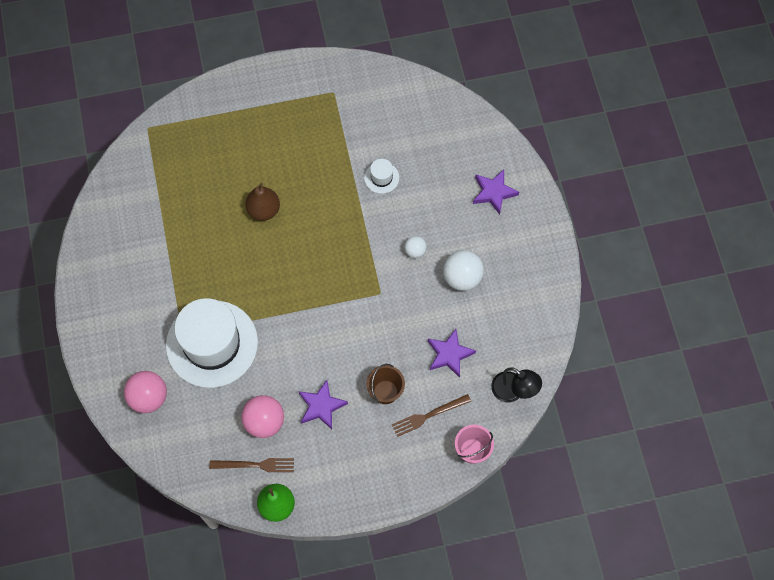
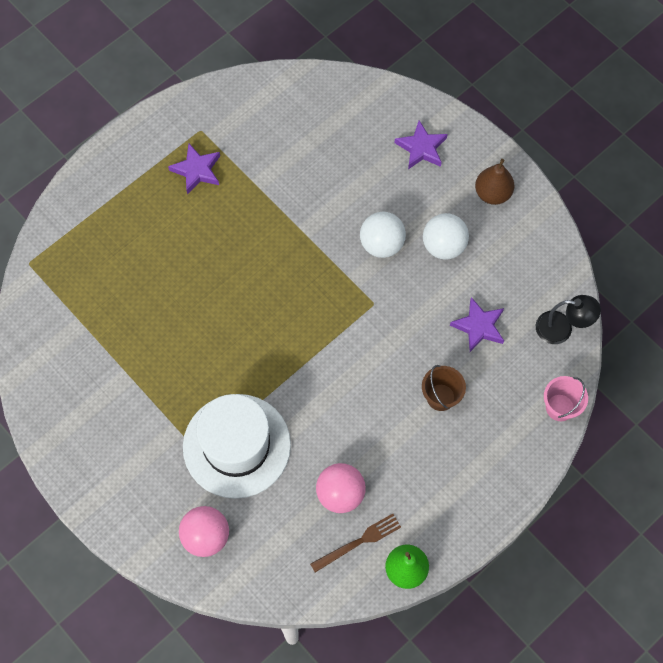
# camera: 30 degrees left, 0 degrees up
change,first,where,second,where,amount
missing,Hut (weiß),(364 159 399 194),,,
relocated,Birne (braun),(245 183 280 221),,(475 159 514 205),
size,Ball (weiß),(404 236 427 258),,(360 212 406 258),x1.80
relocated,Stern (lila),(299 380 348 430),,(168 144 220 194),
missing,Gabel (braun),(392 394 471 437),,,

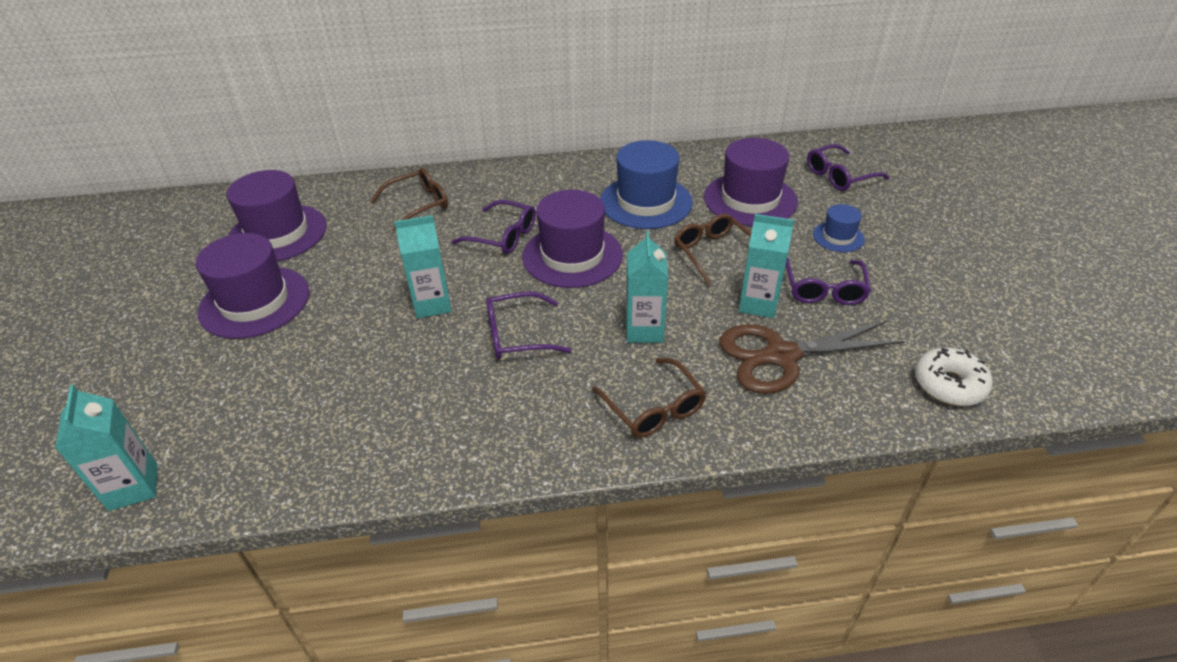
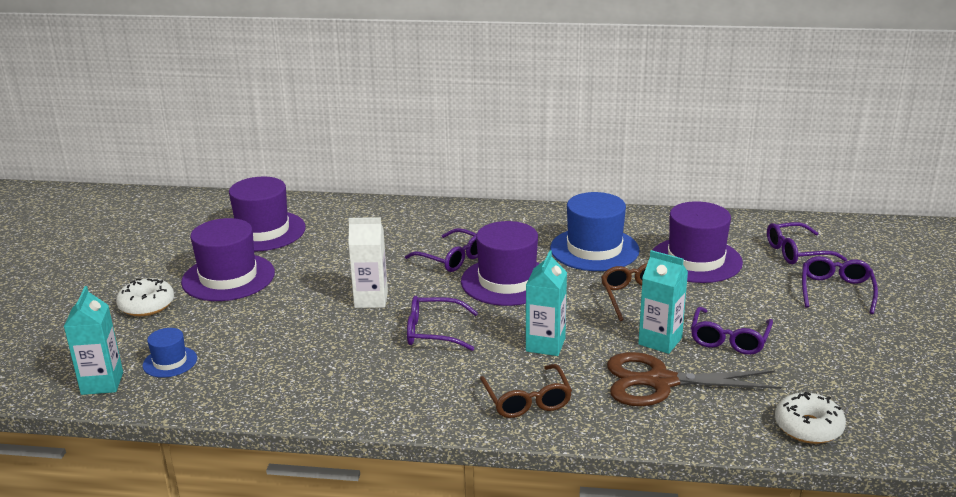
# camera: 15 degrees right, 15 degrees down
change,first,where,second,where,amount
missing,Brille (braun),(370 168 448 232),,,
relocated,Hut (blau),(813 204 865 252),,(143 328 197 378),
colour,Getränkekarton (türkis),(394 215 452 318),Getränkekarton (weiß),(348 217 388 308),
appeared,,,Brille (lila),(802 256 878 314),
appeared,,,Donut (weiß),(116 278 174 316),

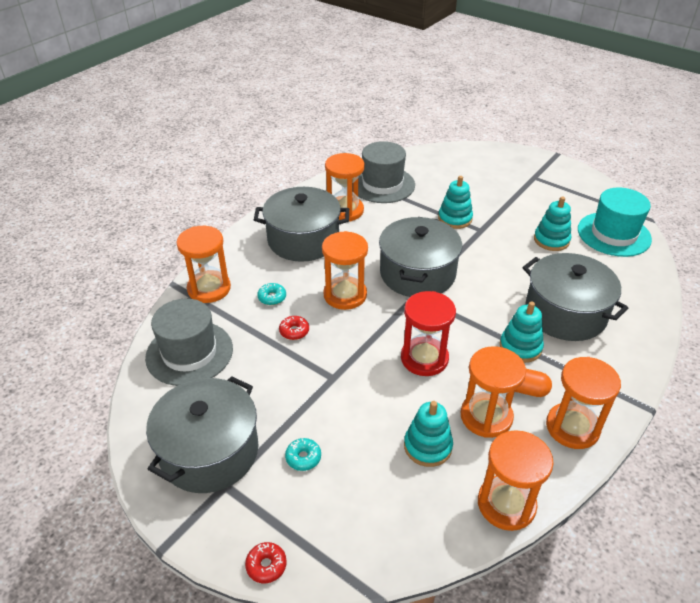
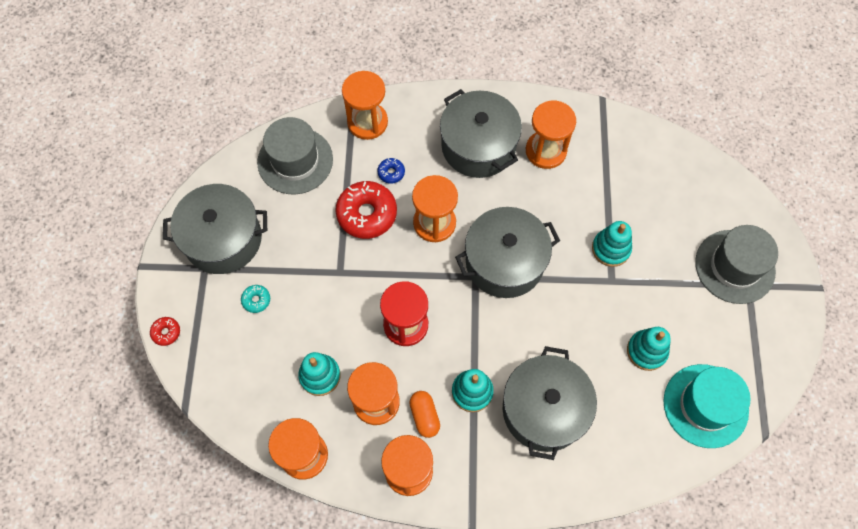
# camera: 55 degrees right, 25 degrees up
change,first,where,second,where,amount
relocated,Hut (grau),(352 141 415 203),,(695 225 778 304),
colour,Donut (türkis),(257 283 286 305),Donut (blau),(377 158 405 184),
size,Donut (rot),(279 316 309 340),,(335 181 397 239),x2.17

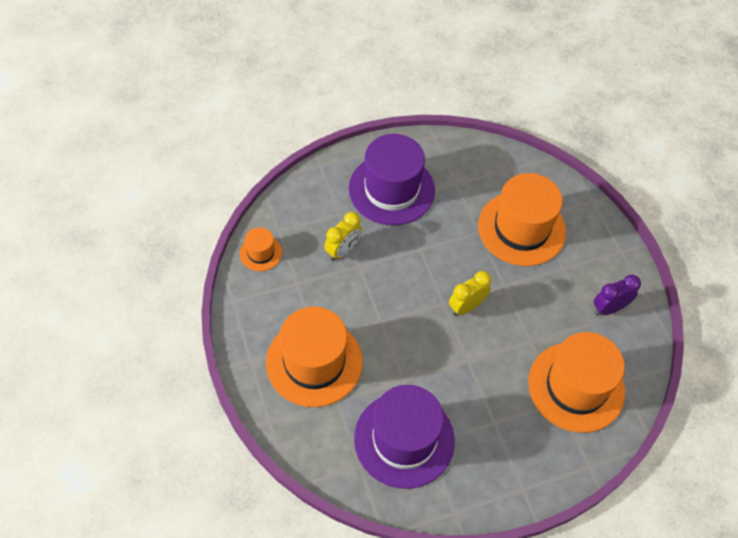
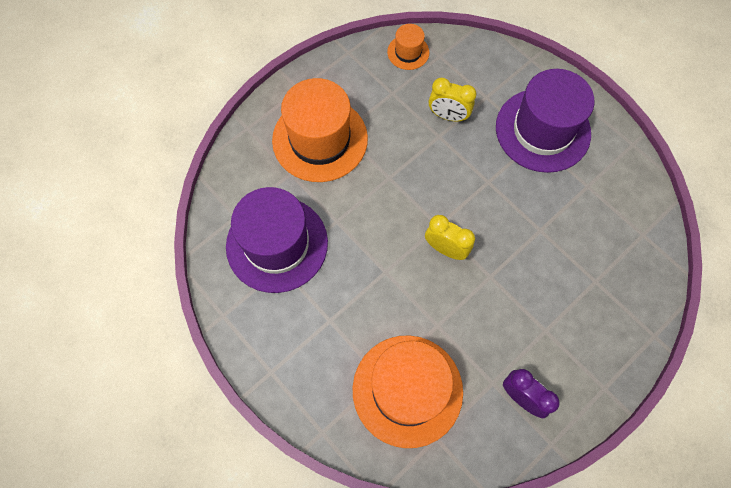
# camera: 70 degrees right, 10 degrees up
change,first,where,second,where,amount
missing,Hut (orange),(478 173 566 266),,,

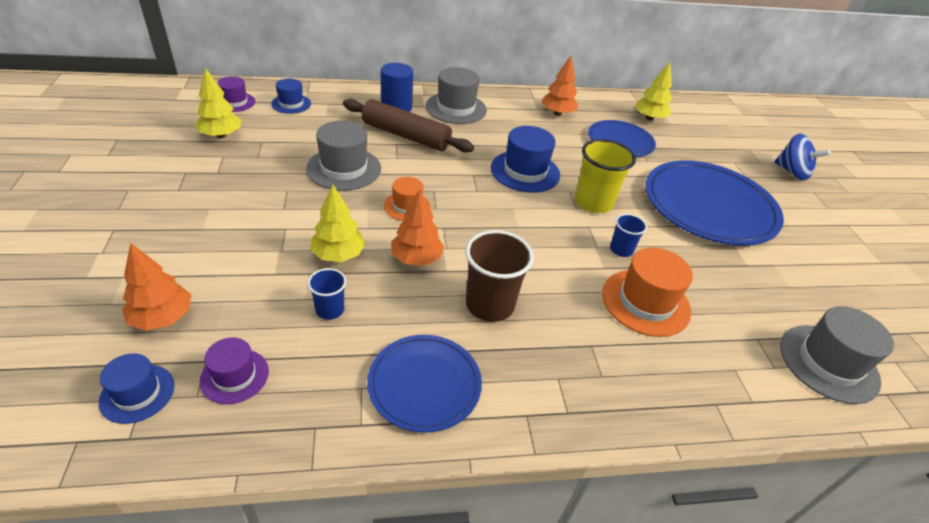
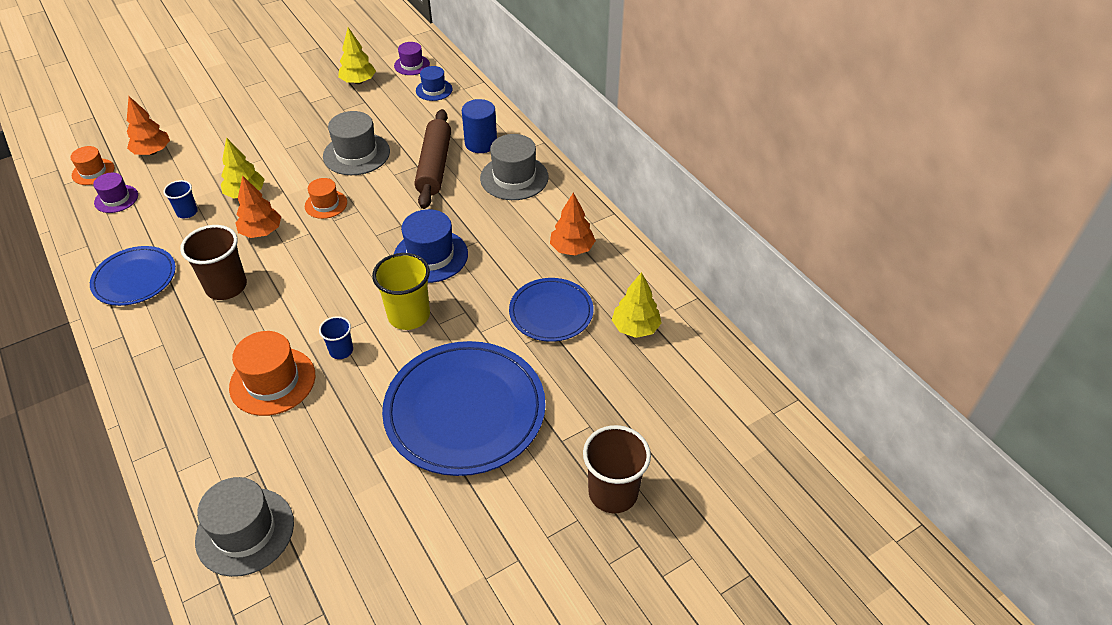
# camera: 70 degrees right, 5 degrees up
change,first,where,second,where,amount
exchanged,Kreisel (blau),(774 134 831 180),Becher (braun),(583 425 651 513),
colour,Hut (blau),(99 353 174 424),Hut (orange),(70 146 115 185),

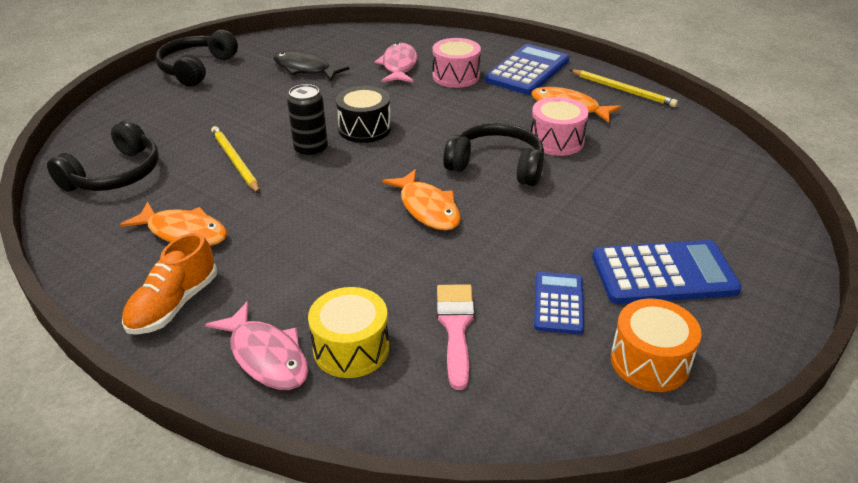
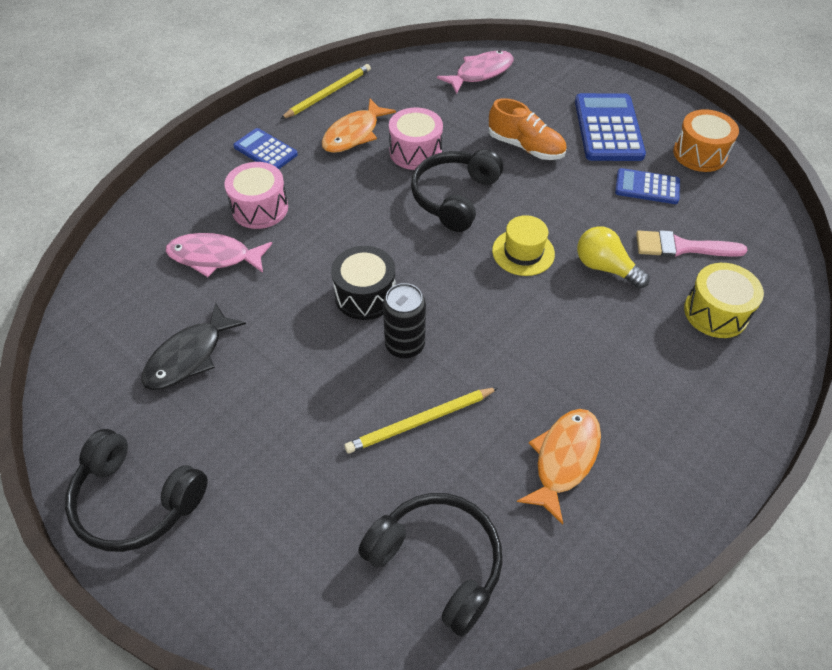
# camera: 85 degrees left, 15 degrees up
change,first,where,second,where,amount
size,Taschenrechner (blau),(485 44 569 95),,(233 128 298 169),x0.59
exchanged,Fisch (orange),(382 169 461 231),Hut (gelb),(492 215 555 276),
relocated,Schuh (orange),(122 233 217 335),,(489 98 567 160),
relocated,Fisch (rosa),(205 301 308 390),,(437 50 514 94),
appeared,,,Glühbirne (gelb),(577 226 650 289),

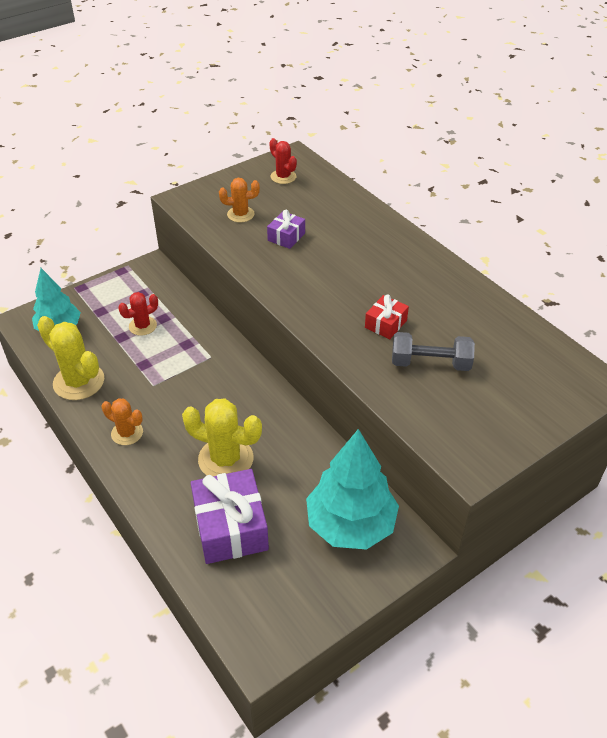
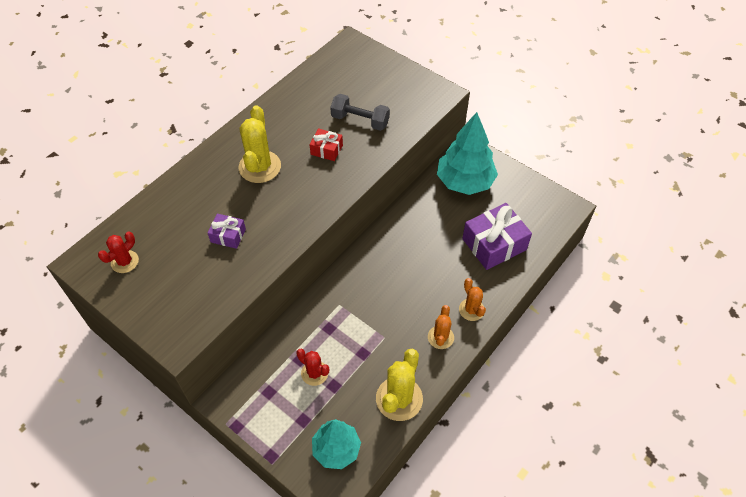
# camera: 105 degrees left, 10 degrees up
change,first,where,second,where,amount
relocated,Kaktus (orange),(219 178 260 222),,(459 278 486 321),
spun,Hantel (grau),(392 332 475 371),,(330 94 390 131),60 degrees counterclockwise
relocated,Kaktus (gelb),(182 398 262 476),,(238 105 281 183),

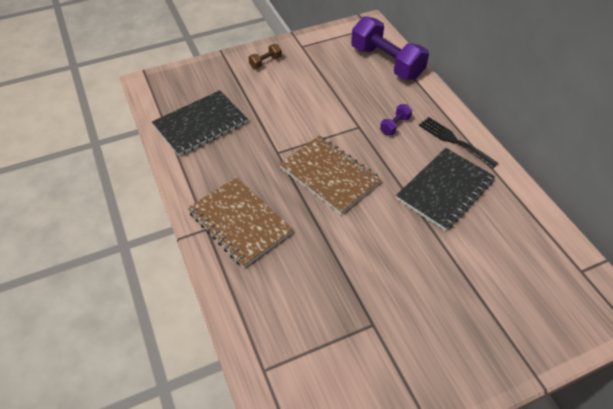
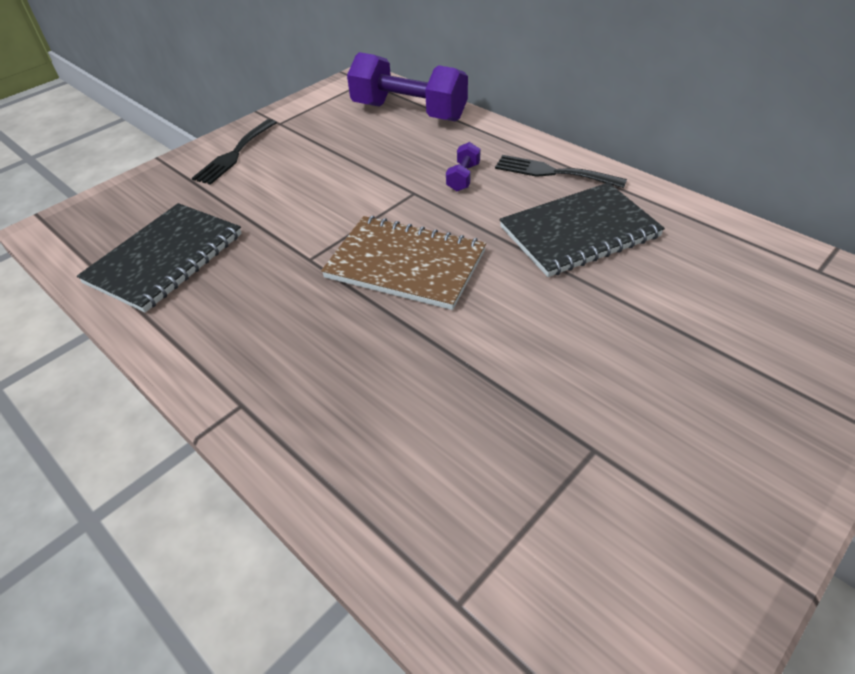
# camera: 20 degrees left, 5 degrees down
change,first,where,second,where,amount
exchanged,Hantel (braun),(248 44 282 69),Gabel (schwarz),(192 119 277 185),
spun,Notizbuch (schwarz),(396 148 495 231),,(500 183 665 277),45 degrees clockwise
missing,Notizbuch (braun),(188 177 293 268),,,

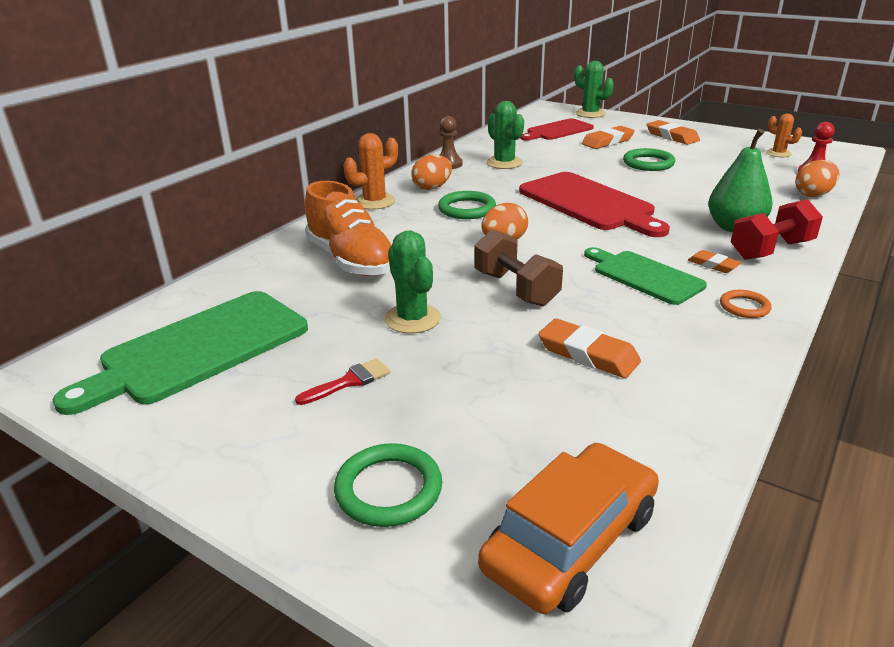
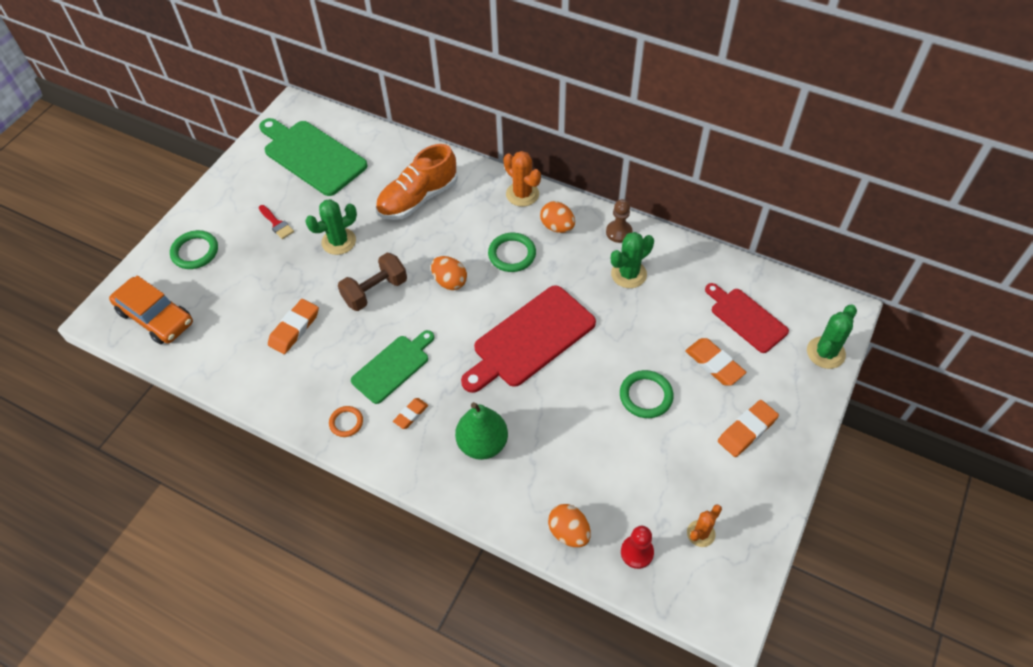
# camera: 85 degrees right, 25 degrees up
change,first,where,second,where,amount
missing,Hantel (rot),(731 199 823 260),,,

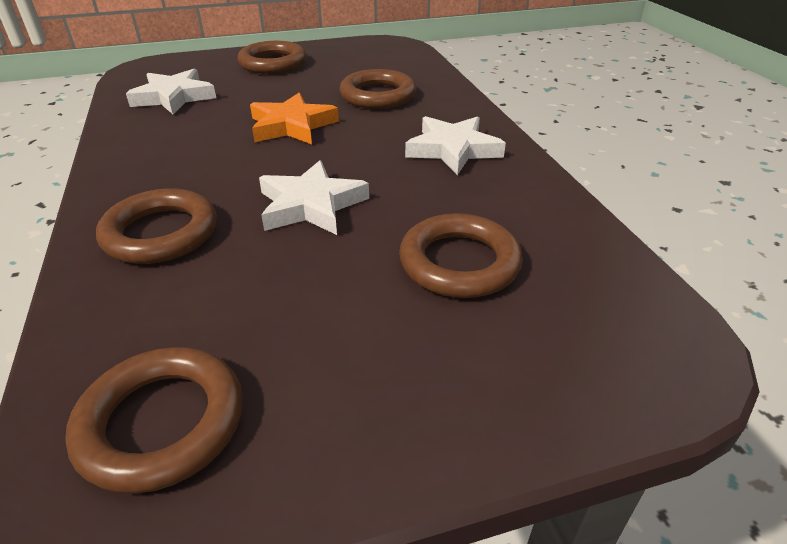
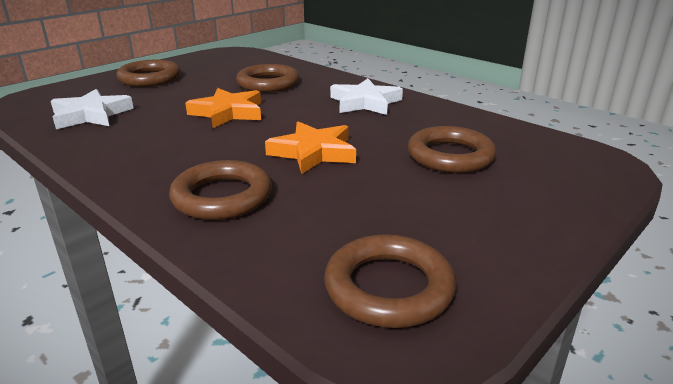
# camera: 30 degrees left, 10 degrees down
change,first,where,second,where,amount
colour,Stern (weiß),(259 160 369 235),Stern (orange),(265 121 356 174),

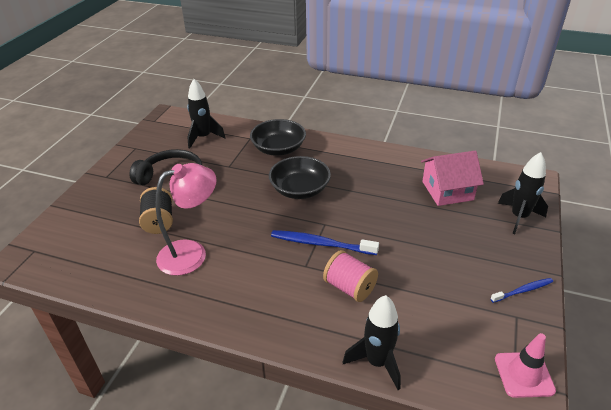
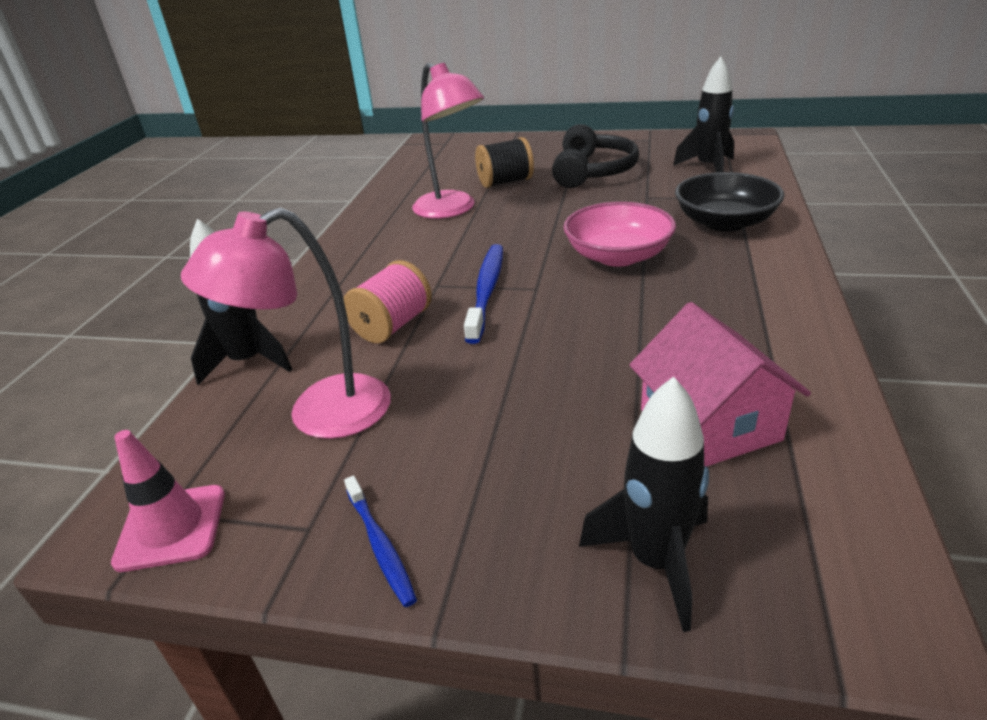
# camera: 85 degrees right, 5 degrees down
change,first,where,second,where,amount
colour,Schüssel (schwarz),(269 156 331 199),Schüssel (rosa),(563 202 676 267),
appeared,,,Lampe (rosa),(181 208 391 439),

